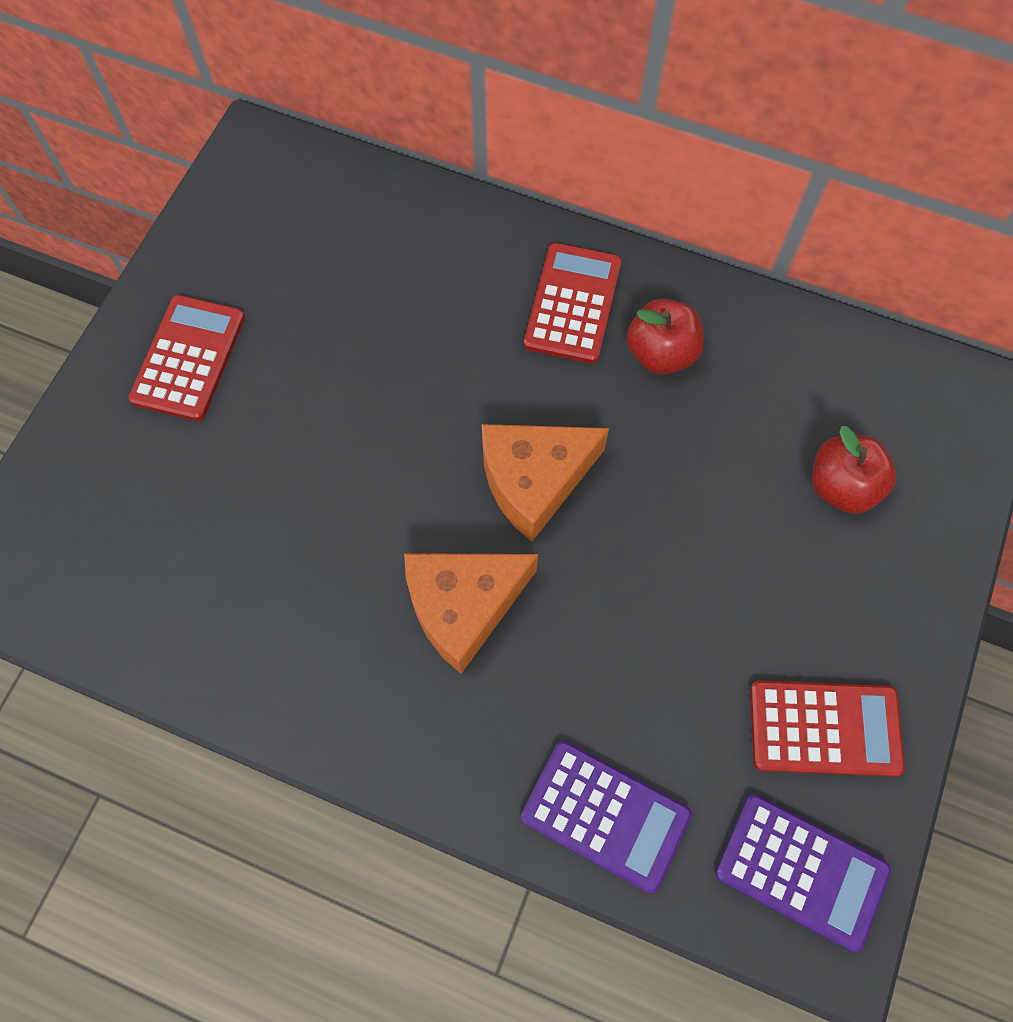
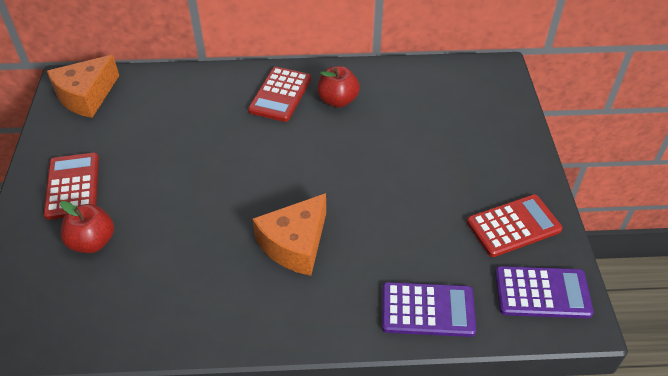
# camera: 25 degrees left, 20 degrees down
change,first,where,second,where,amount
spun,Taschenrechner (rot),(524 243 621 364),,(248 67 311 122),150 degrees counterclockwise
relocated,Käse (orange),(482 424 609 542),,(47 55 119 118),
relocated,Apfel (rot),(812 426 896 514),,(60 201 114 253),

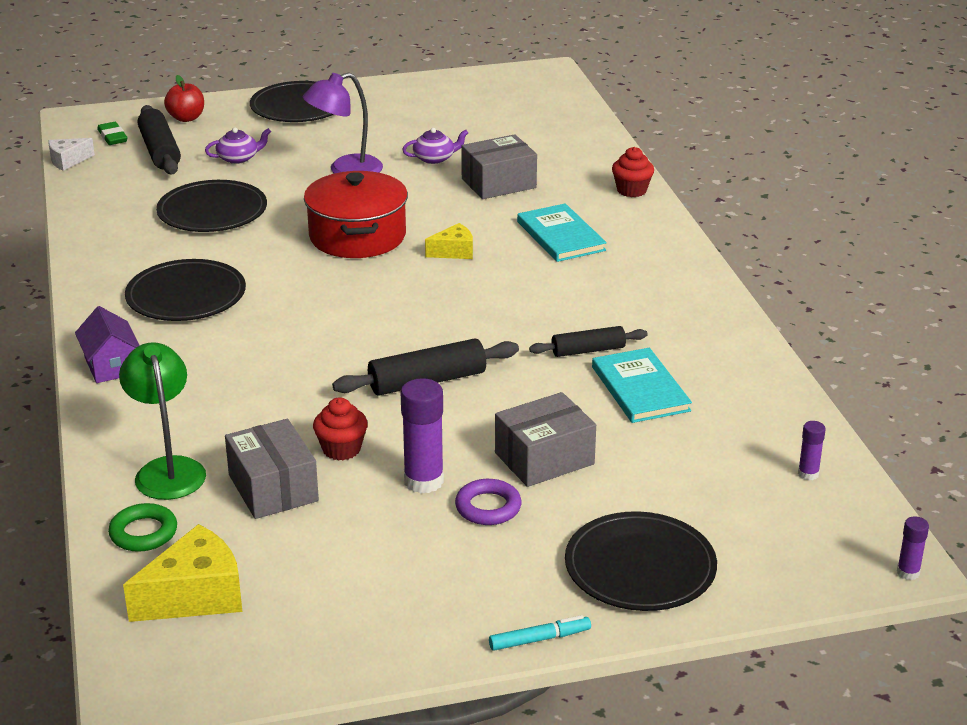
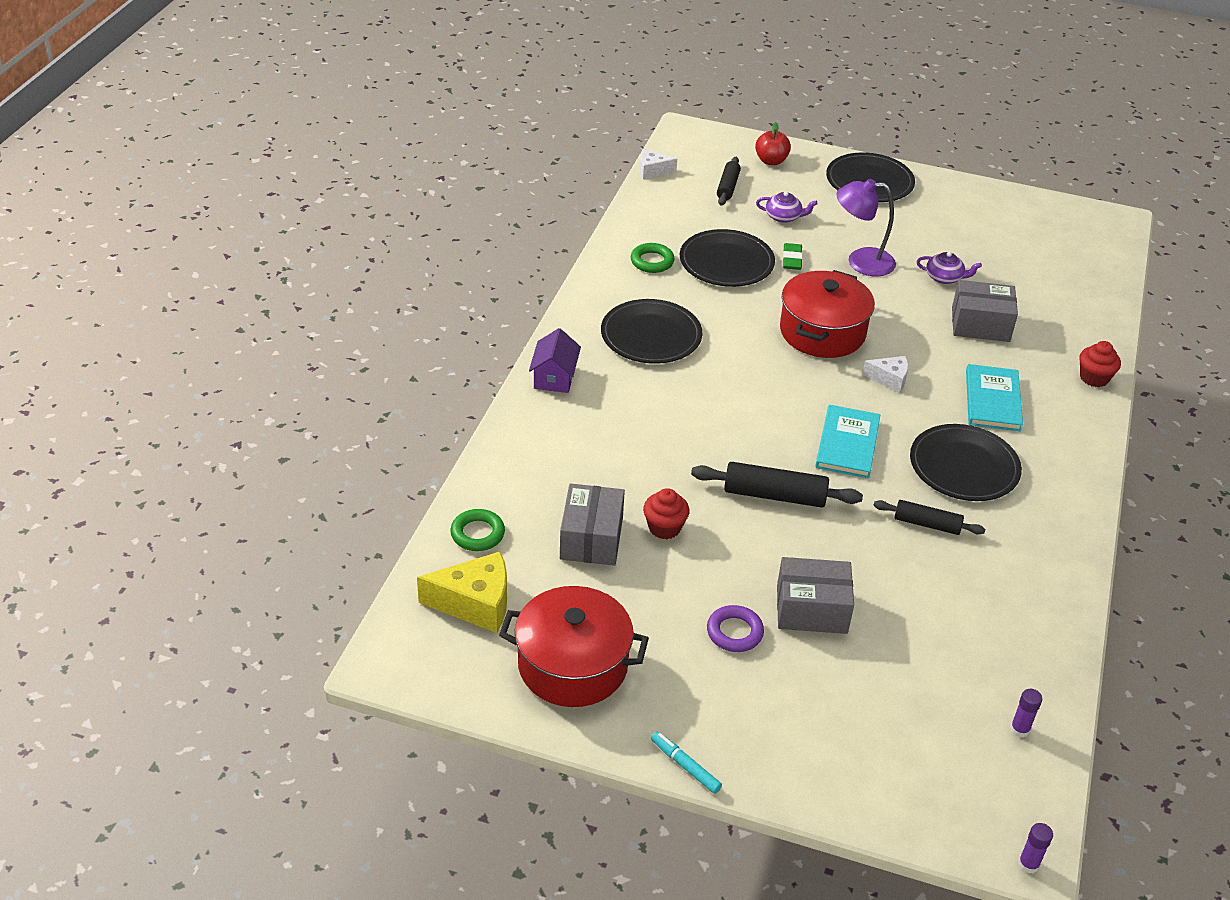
# camera: 30 degrees right, 10 degrees up
change,first,where,second,where,amount
size,Nudelholz (schwarz),(138 105 181 174),,(717 157 741 206),x0.64
relocated,Radiergummi (grün),(97 122 128 145),,(783 243 803 270),
colour,Käse (gelb),(425 223 473 259),Käse (weiß),(862 356 909 393),
missing,Lampe (grün),(119 342 206 500),,,
relocated,Buch (türkis),(592 348 692 423),,(815 405 881 478),
missing,Klebestift (lila),(400 378 444 494),,,
relocated,Teller (schwarz),(565 511 717 611),,(910 424 1022 501),
spun,Filzstift (türkis),(489 615 591 651),,(651 732 722 794),150 degrees counterclockwise
appeared,,,Ring (grün),(631 243 675 273),
appeared,,,Kochtopf (rot),(499 586 649 707),

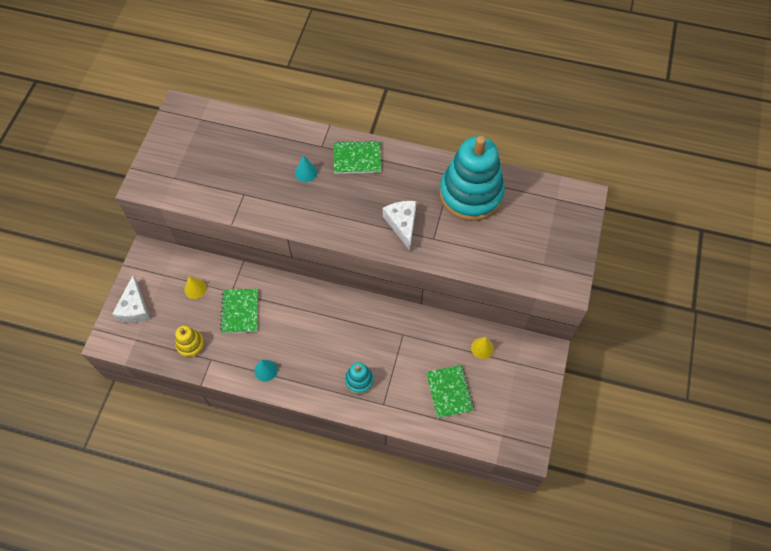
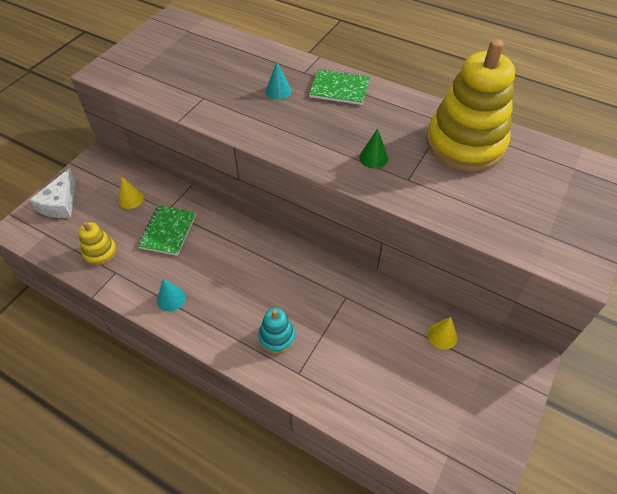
# camera: 15 degrees right, 10 degrees down
change,first,where,second,where,amount
colour,Stapelspielzeug (türkis),(440 136 505 221),Stapelspielzeug (gelb),(426 39 515 171),
exchanged,Käse (weiß),(383 201 417 250),Kegel (grün),(359 128 388 168),
missing,Notizbuch (grün),(426 365 474 418),,,

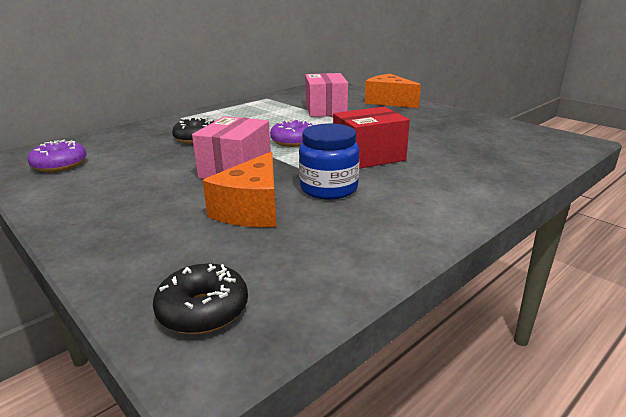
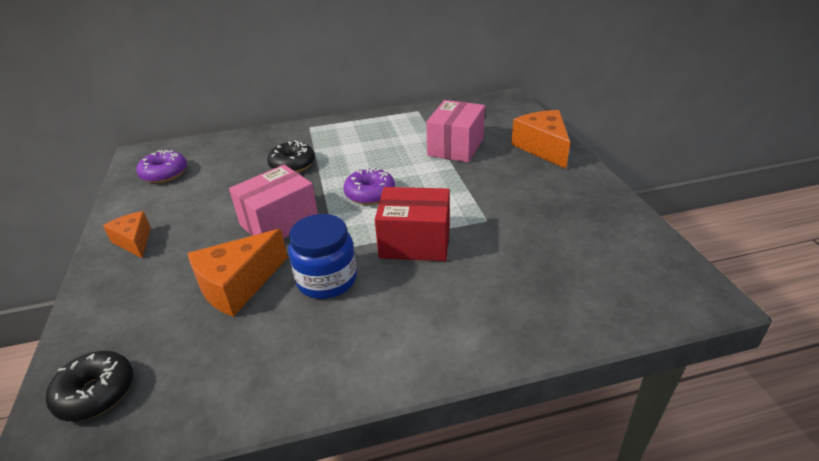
# camera: 30 degrees right, 10 degrees up
change,first,where,second,where,amount
appeared,,,Käse (orange),(103 211 151 258),

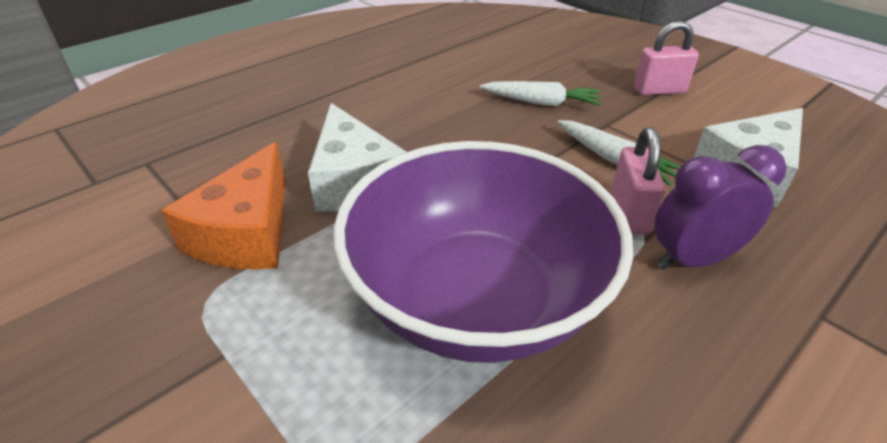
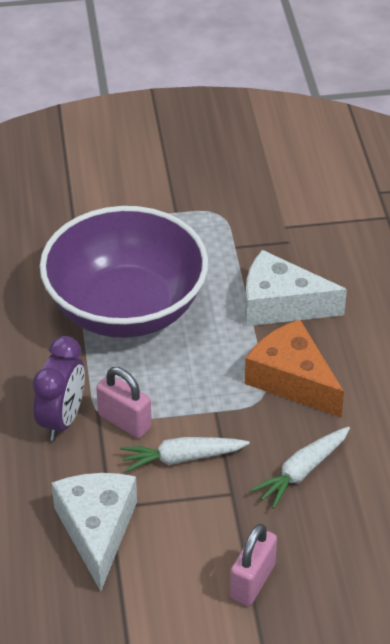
# camera: 125 degrees right, 5 degrees up
change,first,where,second,where,amount
relocated,Käse (orange),(161 142 285 269),,(245 320 344 417),

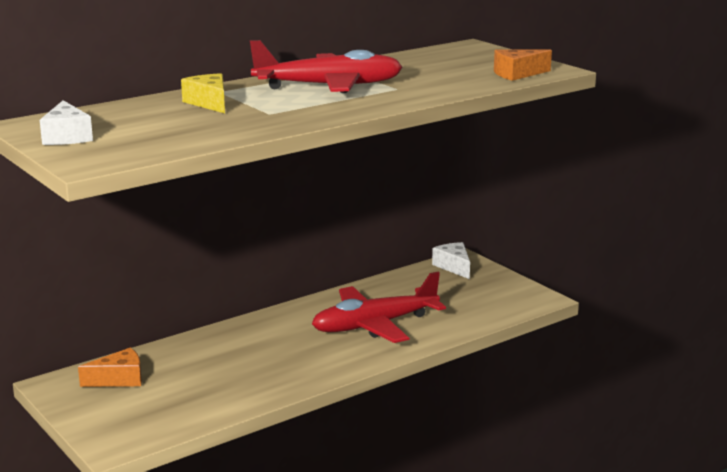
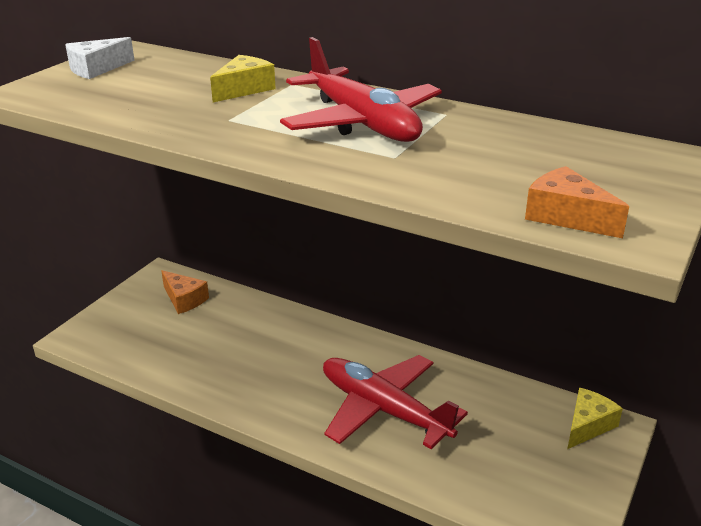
# camera: 65 degrees right, 10 degrees up
change,first,where,second,where,amount
colour,Käse (weiß),(432 242 470 279),Käse (gelb),(567 388 623 449),

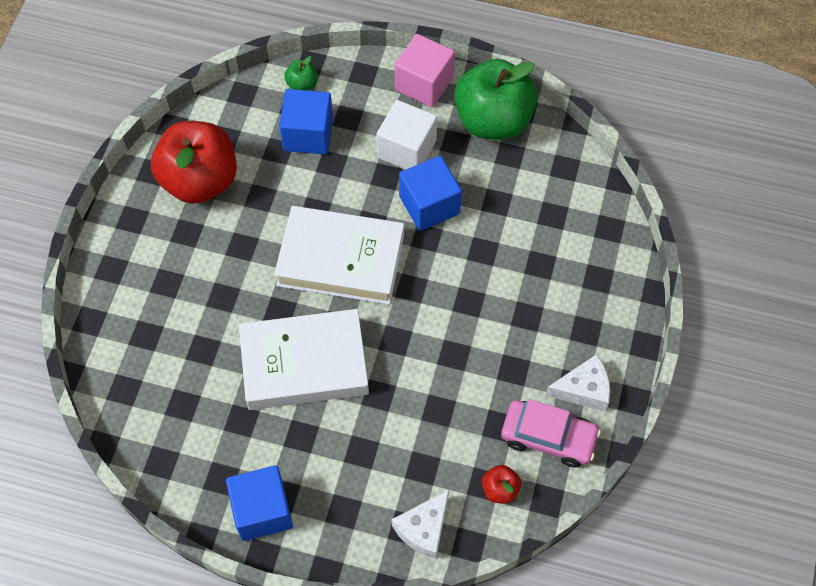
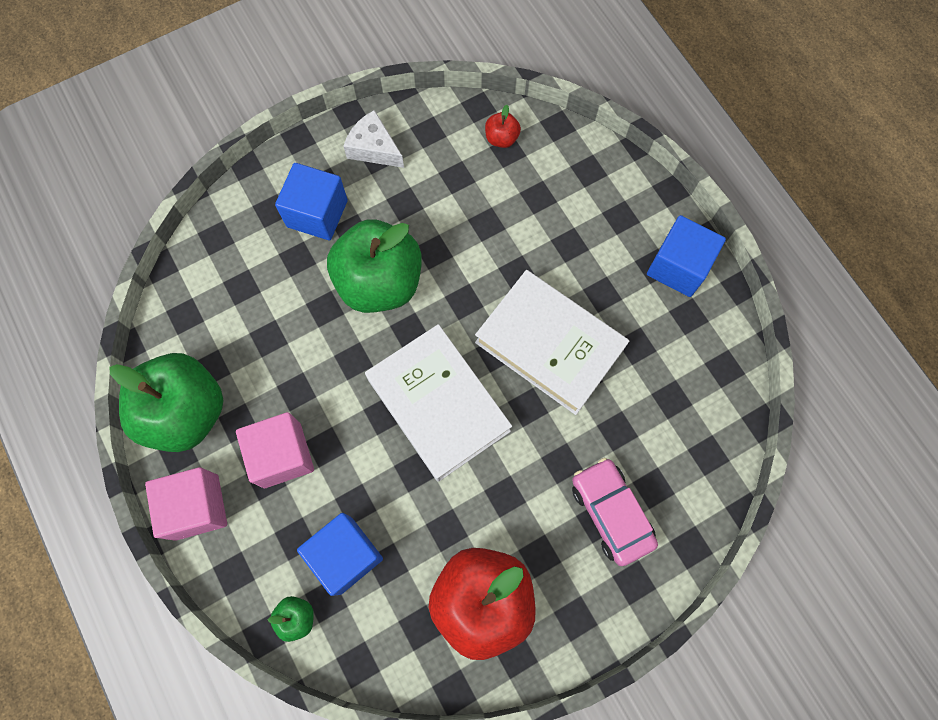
# camera: 135 degrees left, 10 degrees up
change,first,where,second,where,amount
colour,Kubus (weiß),(377 100 437 170),Kubus (rosa),(236 412 314 488),
relocated,Kubus (blau),(399 156 462 231),,(275 163 348 240),
relocated,Auto (rosa),(501 399 601 468),,(572 458 658 566),
missing,Käse (weiß),(392 490 449 559),,,
appeared,,,Apfel (grün),(327 219 422 313),

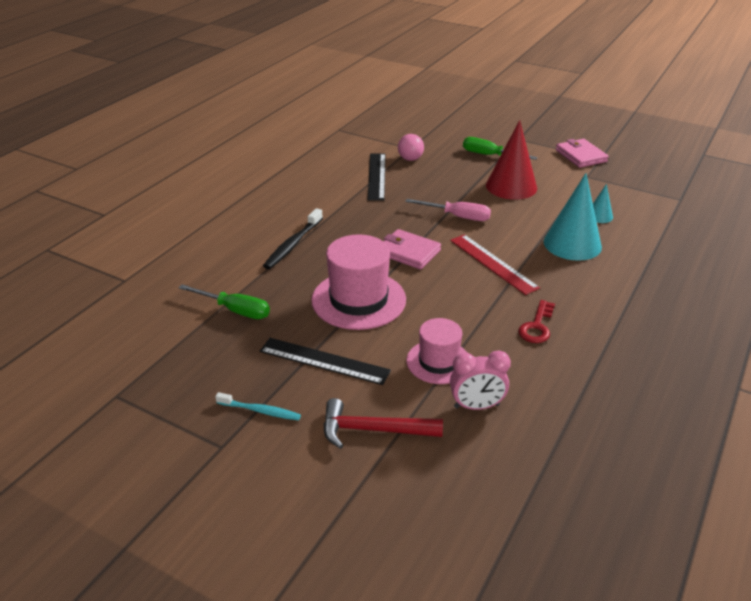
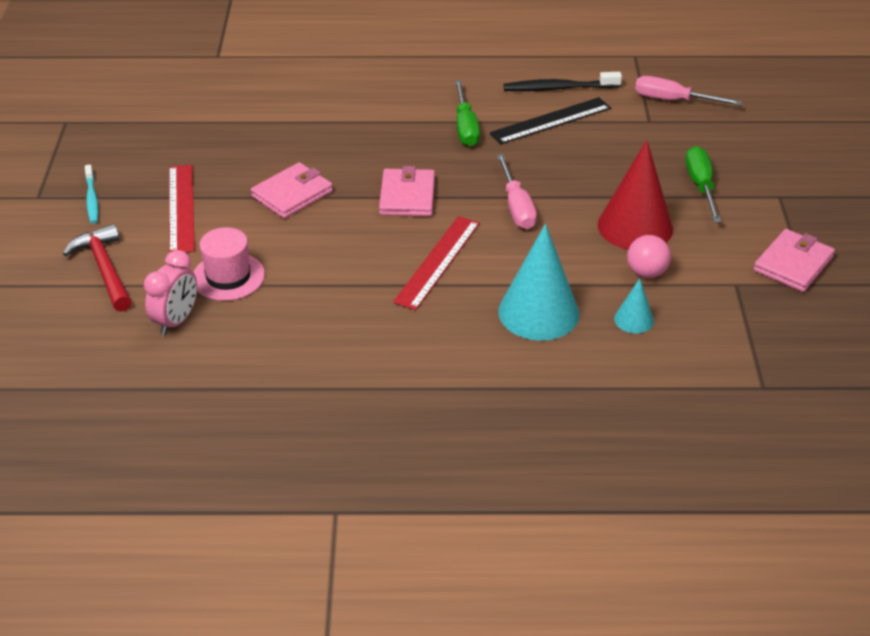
# camera: 60 degrees right, 5 degrees up
change,first,where,second,where,amount
relocated,Ball (rosa),(398 134 424 161),,(627 235 671 278),
relocated,Zahnbürste (schwarz),(263 208 323 269),,(504 72 622 91),
exchanged,Hut (rosa),(311 235 406 330),Geldbörse (rosa),(251 162 333 218),
relocated,Schraubenzieher (grün),(178 284 270 319),,(455 80 480 146),
missing,Schlüssel (rot),(518 300 555 343),,,
colour,Lineal (schwarz),(260 338 391 385),Lineal (rot),(169 165 195 253),
spun,Wecker (rosa),(450 350 511 410),,(144 250 197 335),120 degrees counterclockwise
appeared,,,Schraubenzieher (rosa),(635 76 742 105),

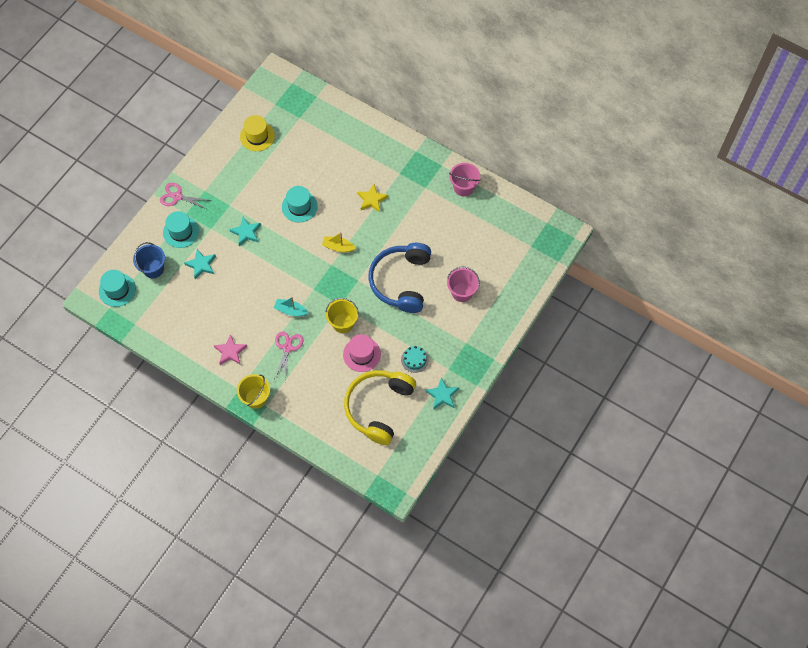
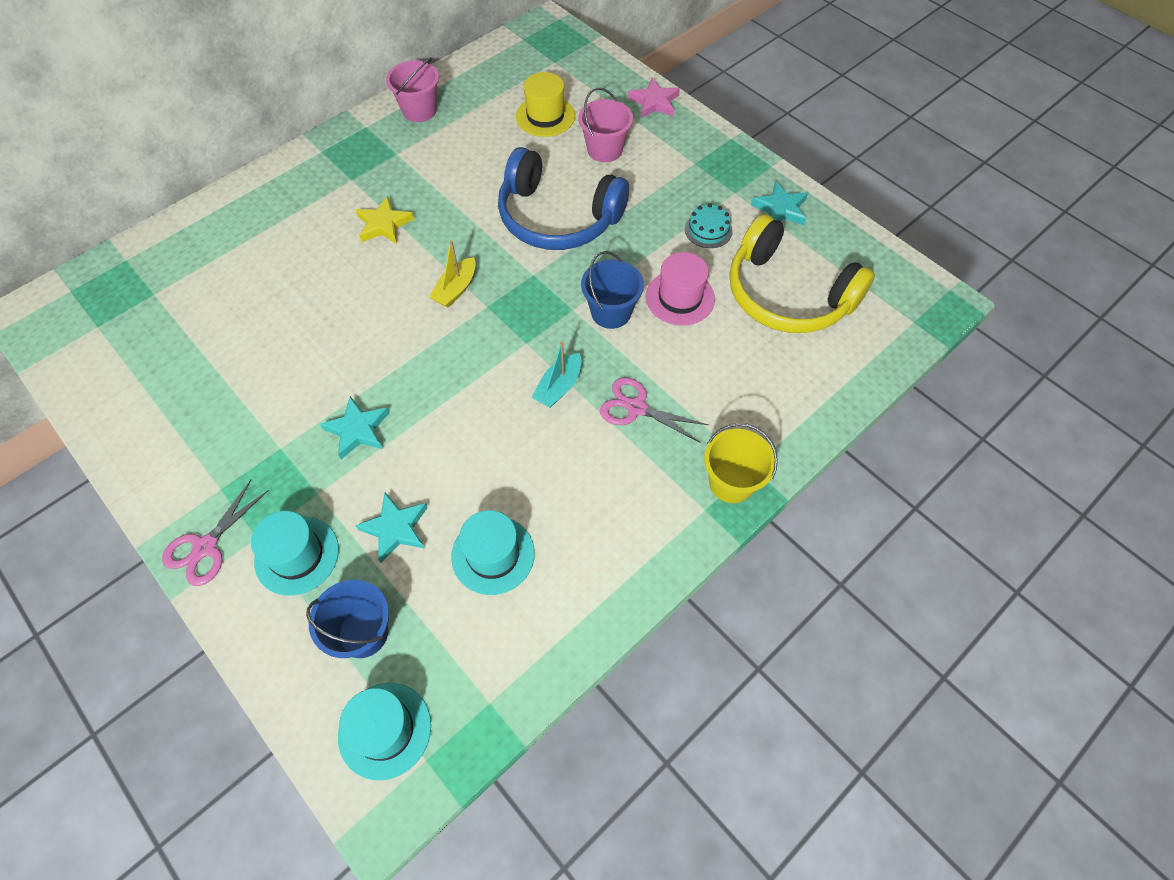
# camera: 75 degrees left, 5 degrees down
change,first,where,second,where,amount
relocated,Hut (gelb),(240 115 275 151),,(516 72 575 137),
relocated,Hut (türkis),(282 186 318 222),,(451 510 535 595),
colour,Eimer (gelb),(325 298 359 333),Eimer (blau),(581 251 644 329),
relocated,Stern (rosa),(214 334 247 365),,(628 78 680 118),

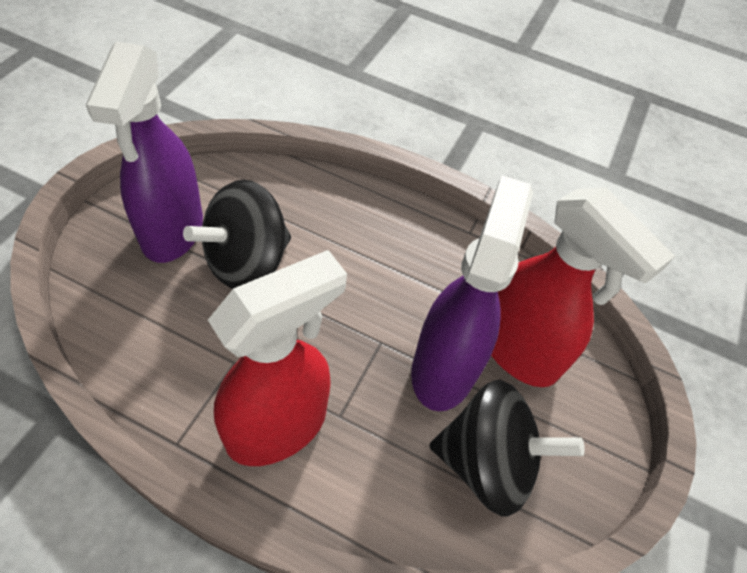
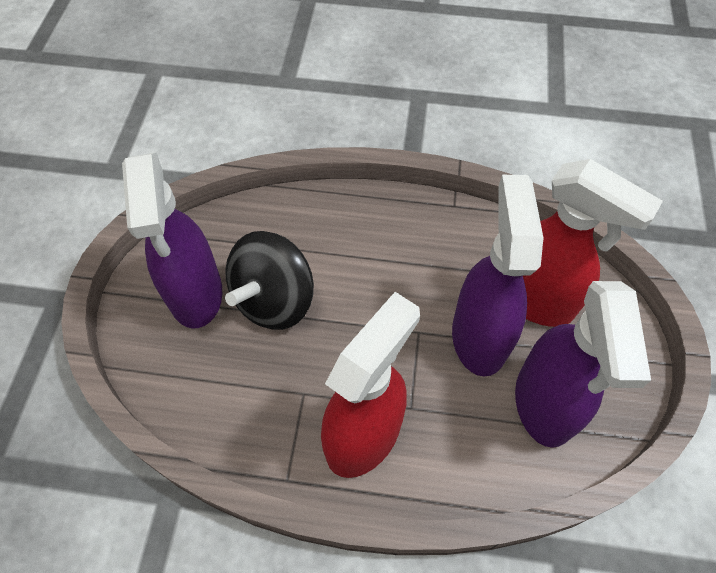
# camera: 10 degrees left, 5 degrees up
change,first,where,second,where,amount
exchanged,Kreisel (schwarz),(429 380 585 517),Sprühflasche (lila),(515 281 651 448),

